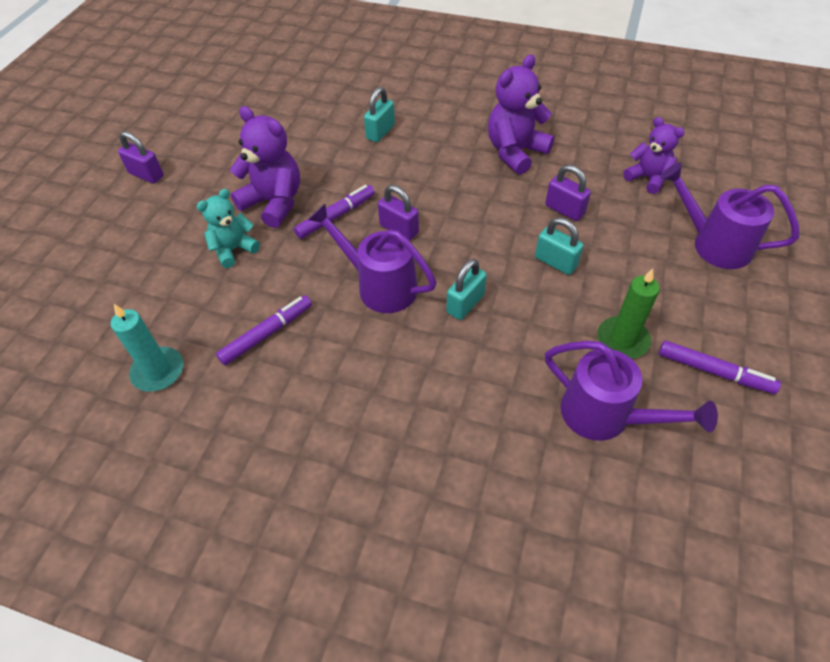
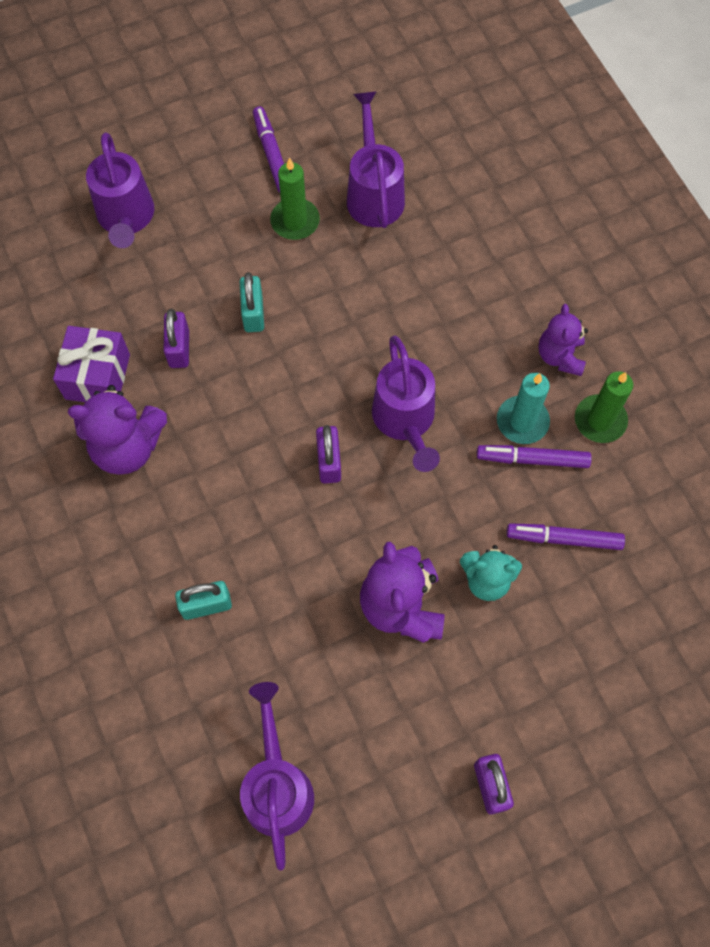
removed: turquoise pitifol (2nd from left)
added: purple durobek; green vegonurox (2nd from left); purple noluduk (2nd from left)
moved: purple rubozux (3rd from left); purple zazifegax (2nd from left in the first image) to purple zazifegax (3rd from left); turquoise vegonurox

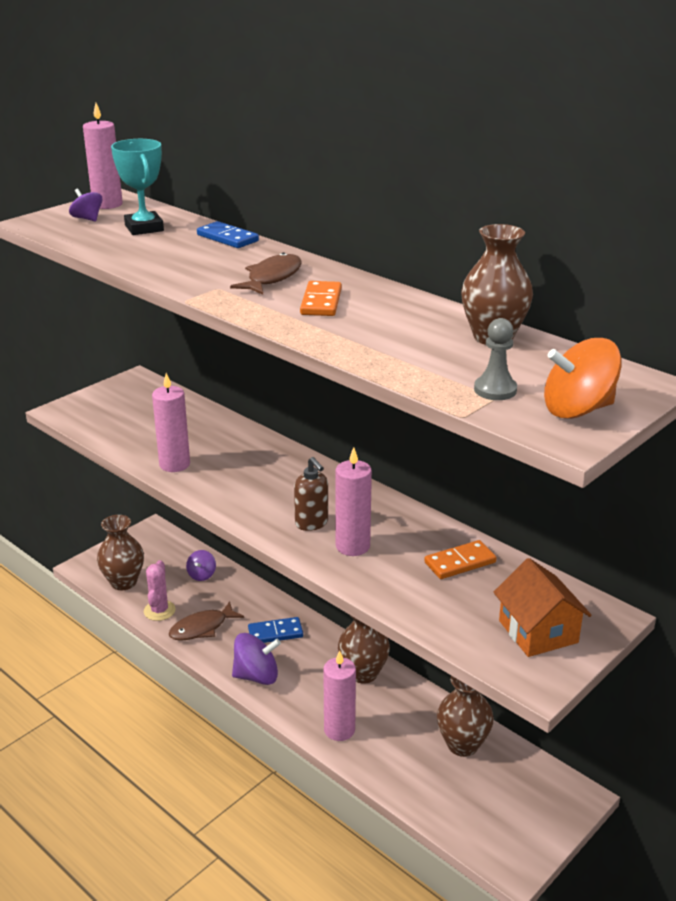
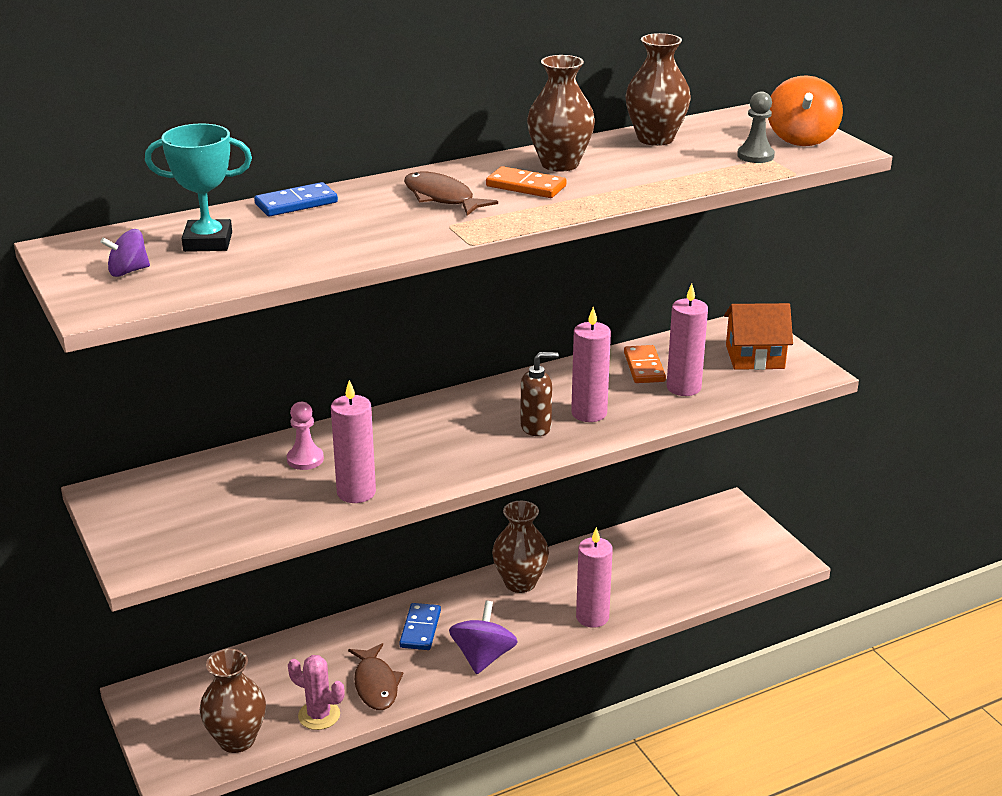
removed: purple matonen (2nd from left)
added: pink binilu
moved: pink vegonurox (1st from left in the first image) to pink vegonurox (4th from left); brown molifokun (3rd from left)

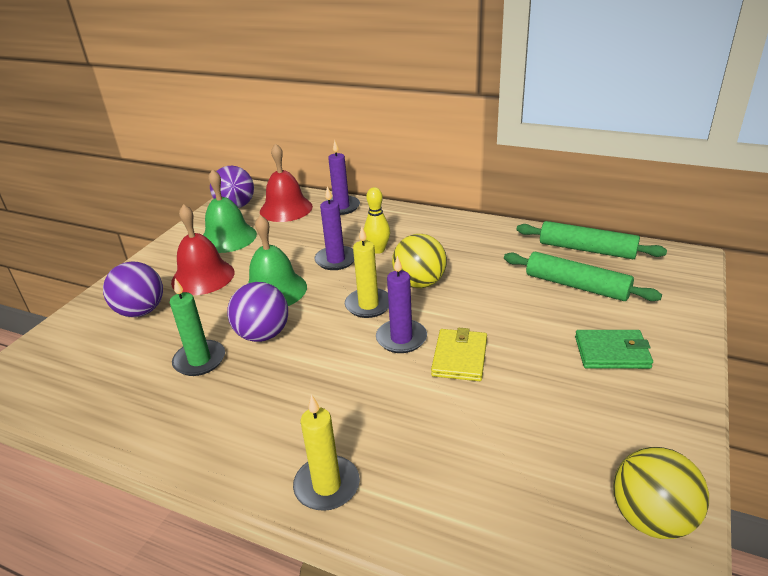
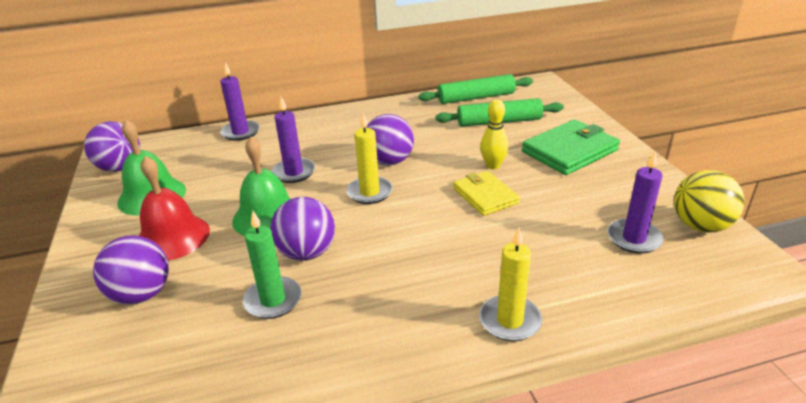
removed: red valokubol (2nd from left)
moved: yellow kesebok; purple vegonurox (3rd from left)
recoloured: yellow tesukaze (1st from left) to purple tesukaze (4th from left)
resized: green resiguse x1.54

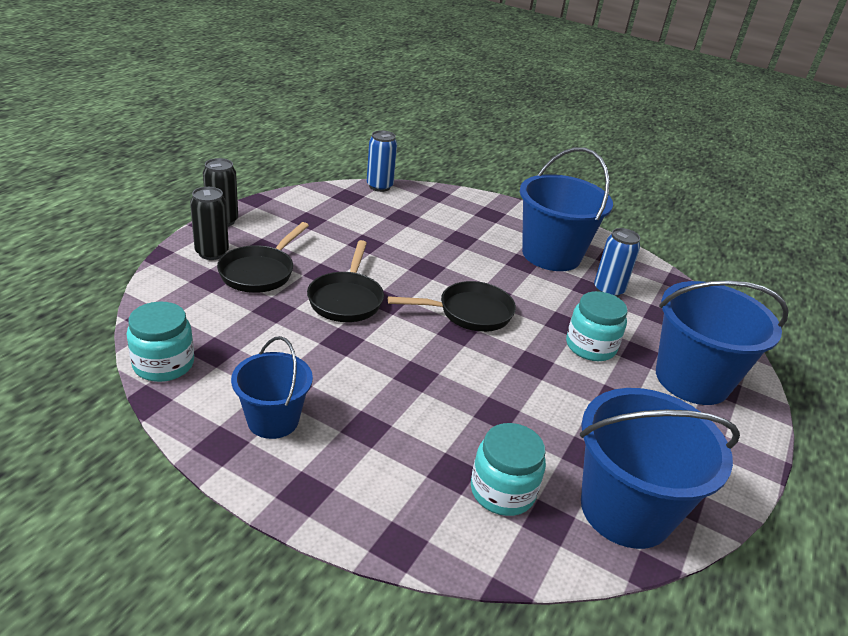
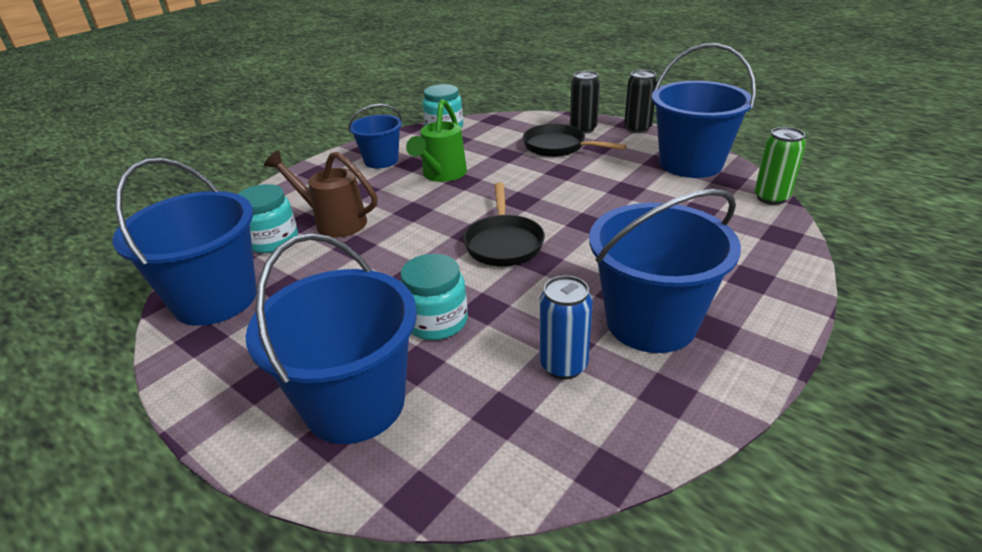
removed: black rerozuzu (2nd from left)
added: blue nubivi (5th from left); green noluduk; brown noluduk
recoloured: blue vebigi (1st from left) to green vebigi

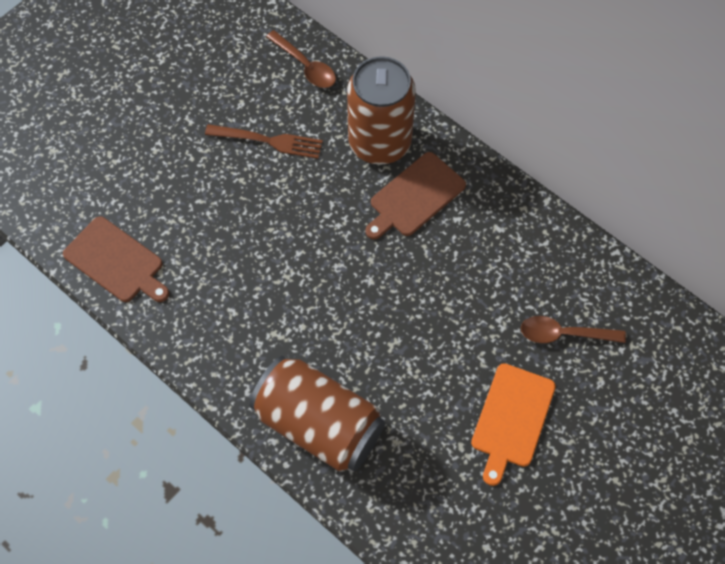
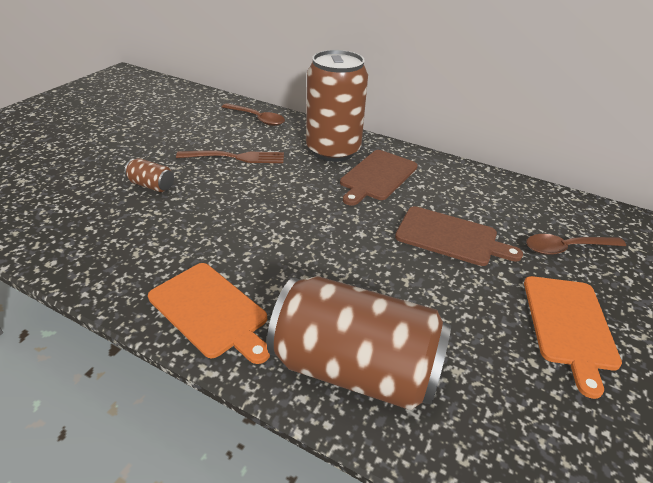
added: brown vebigi (1st from left); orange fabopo (1st from left)
moved: brown fabopo (1st from left in the first image) to brown fabopo (2nd from left)

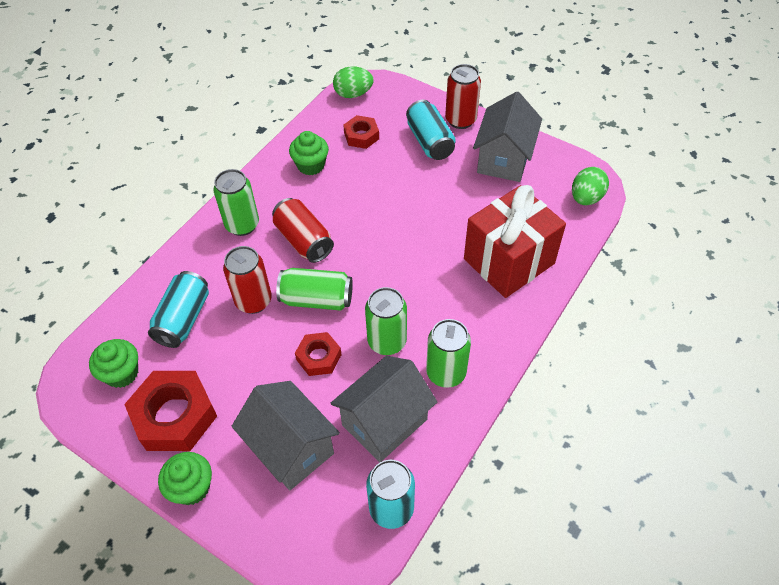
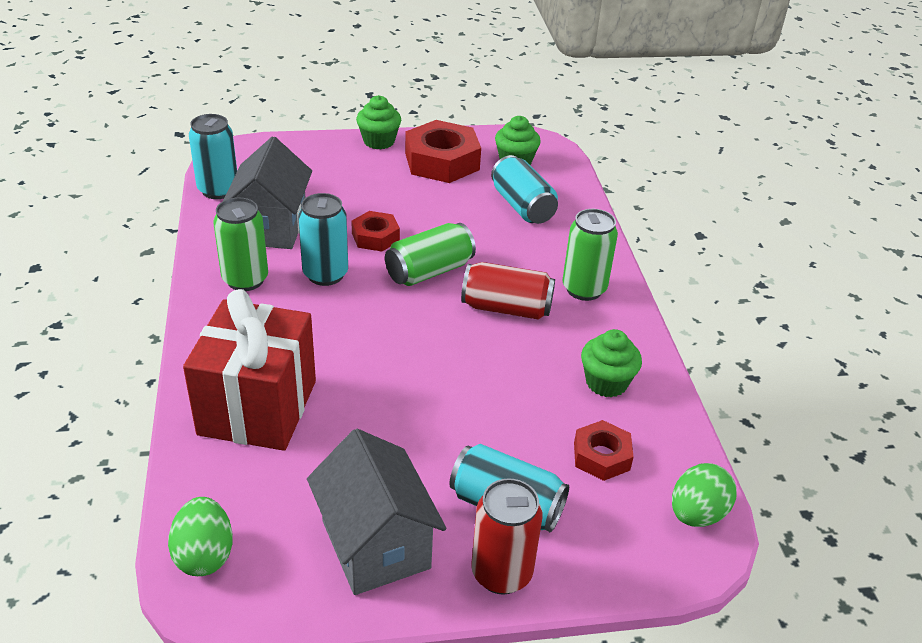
removed: red vebigi (1st from left); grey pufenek (1st from left)
recoloured: green vebigi (3rd from left) to turquoise vebigi (2nd from left)

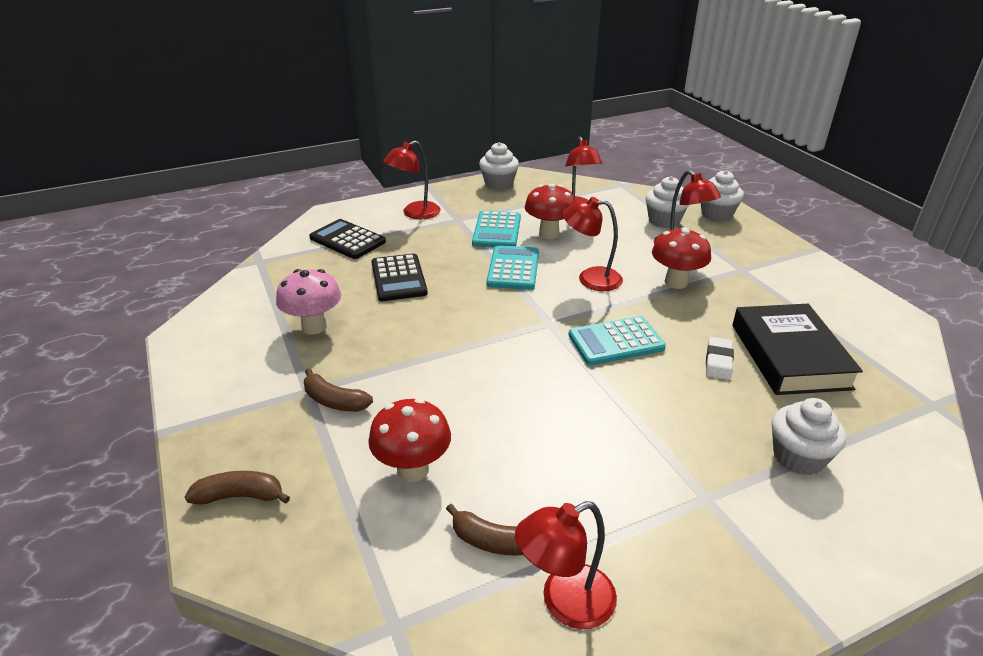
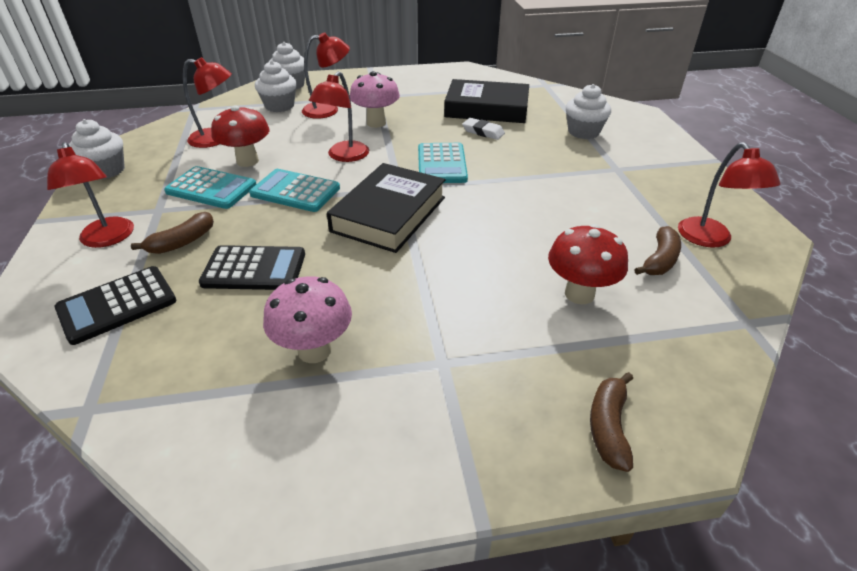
added: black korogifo (1st from left)
moved: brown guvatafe (2nd from left in the first image) to brown guvatafe (1st from left)
recoloured: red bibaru (3rd from left) to pink bibaru (2nd from left)

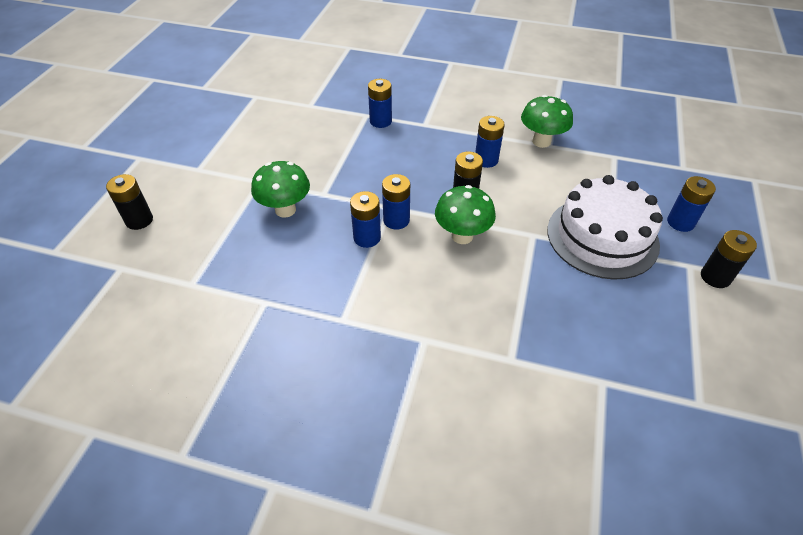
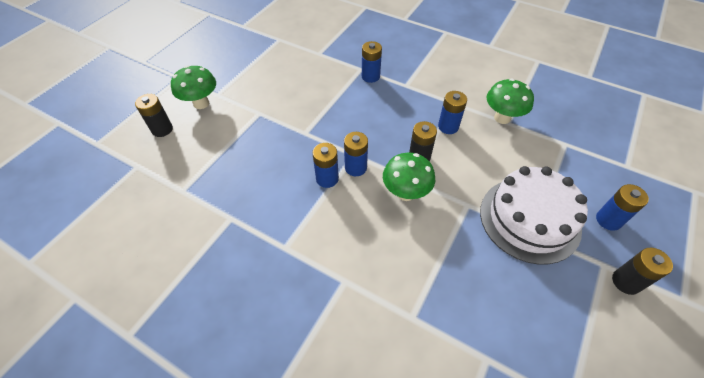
moved: green bibaru (1st from left)

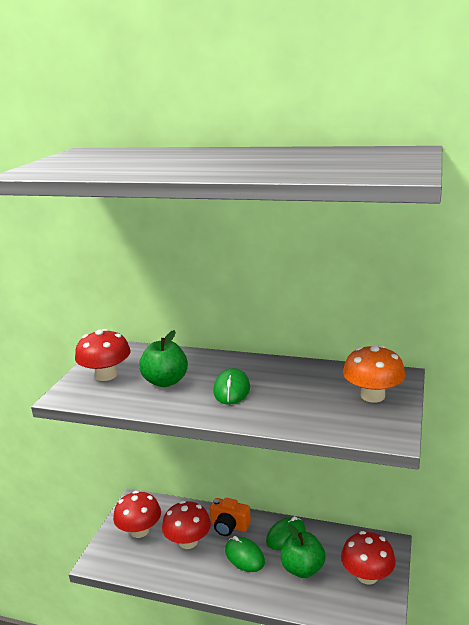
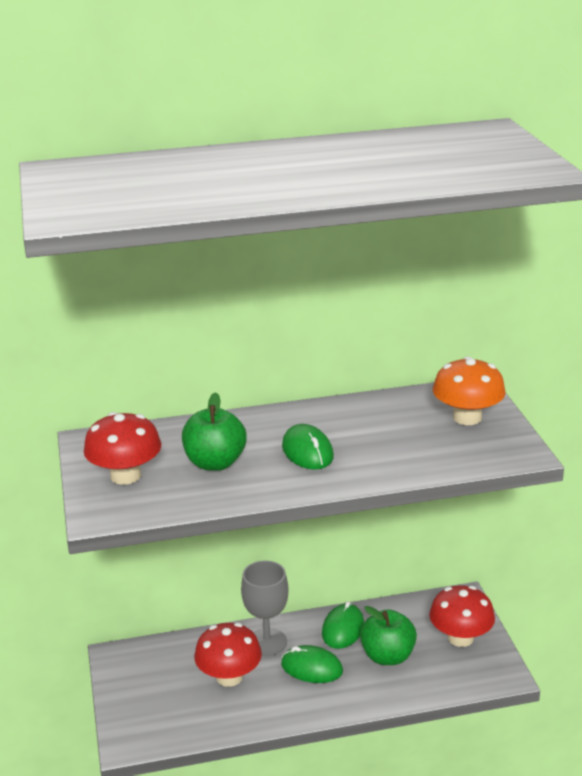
removed: red bibaru (2nd from left)
replaced: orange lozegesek to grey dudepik

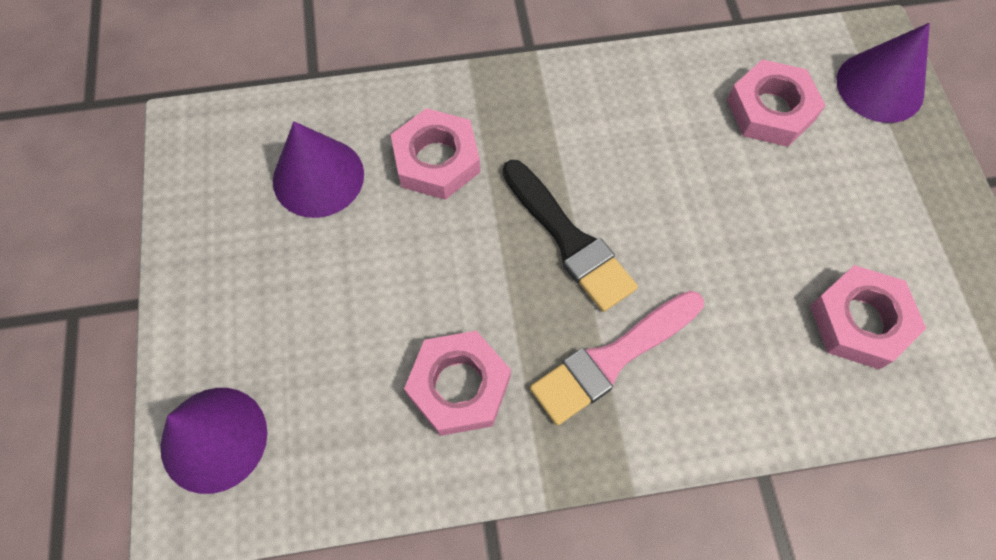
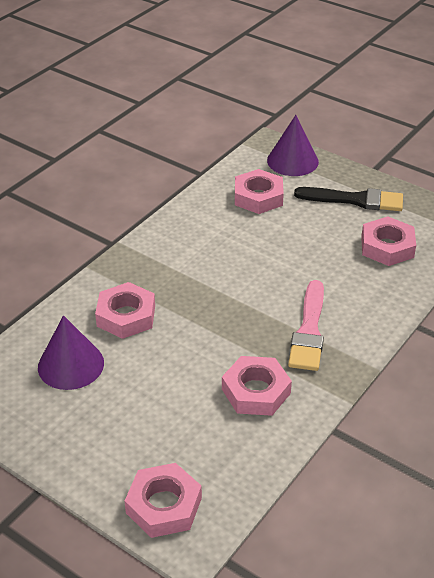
moved: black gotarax
replaced: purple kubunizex (1st from left) to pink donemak (2nd from left)

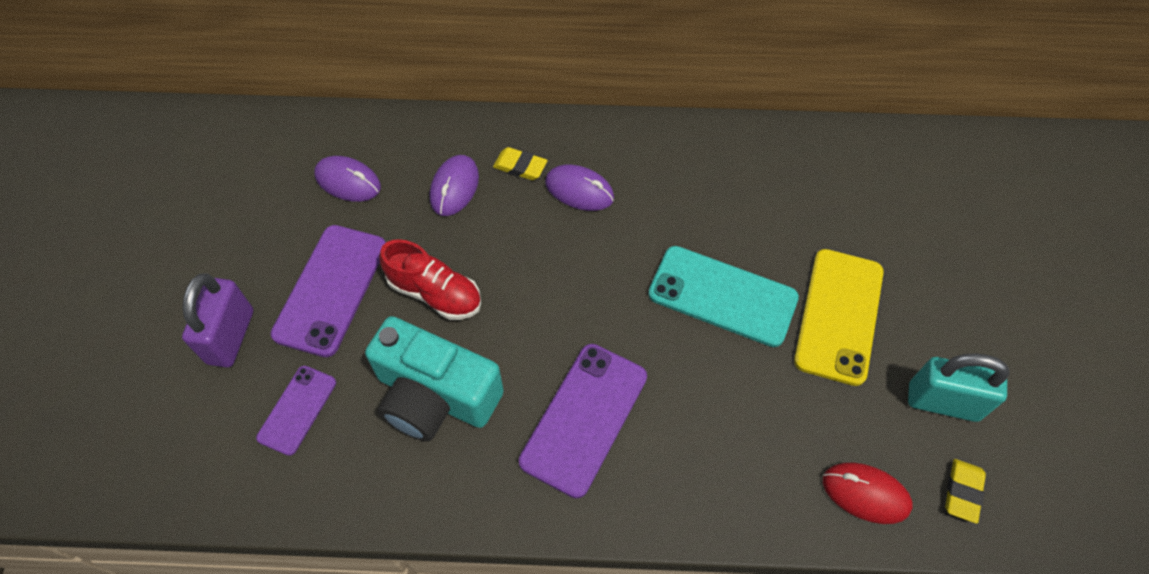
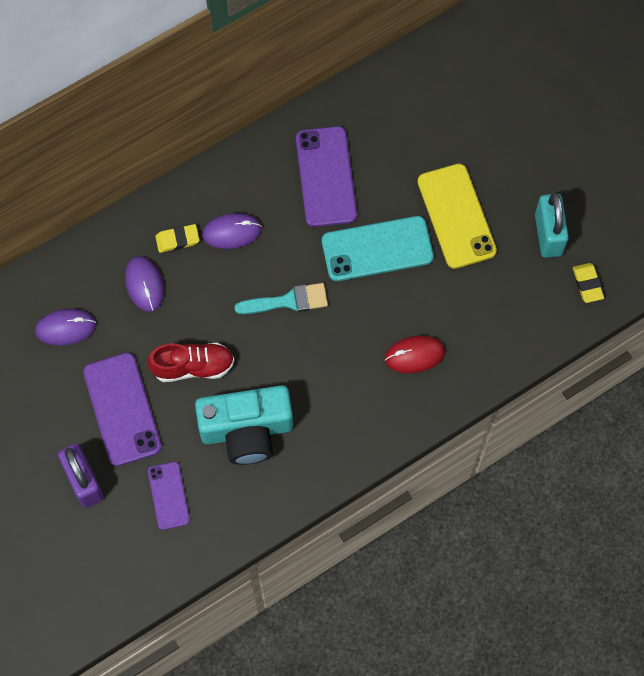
added: turquoise gotarax
moved: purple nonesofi (3rd from left); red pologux
turned: turquoise pitifol 75 degrees counterclockwise

